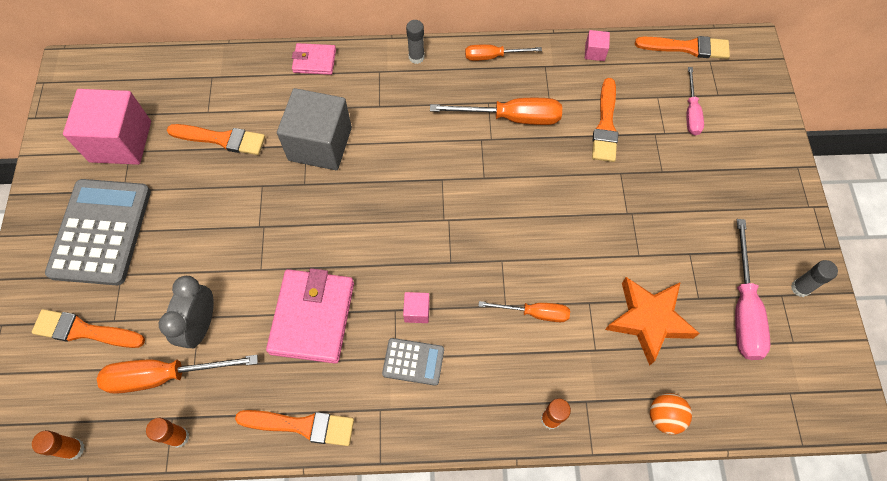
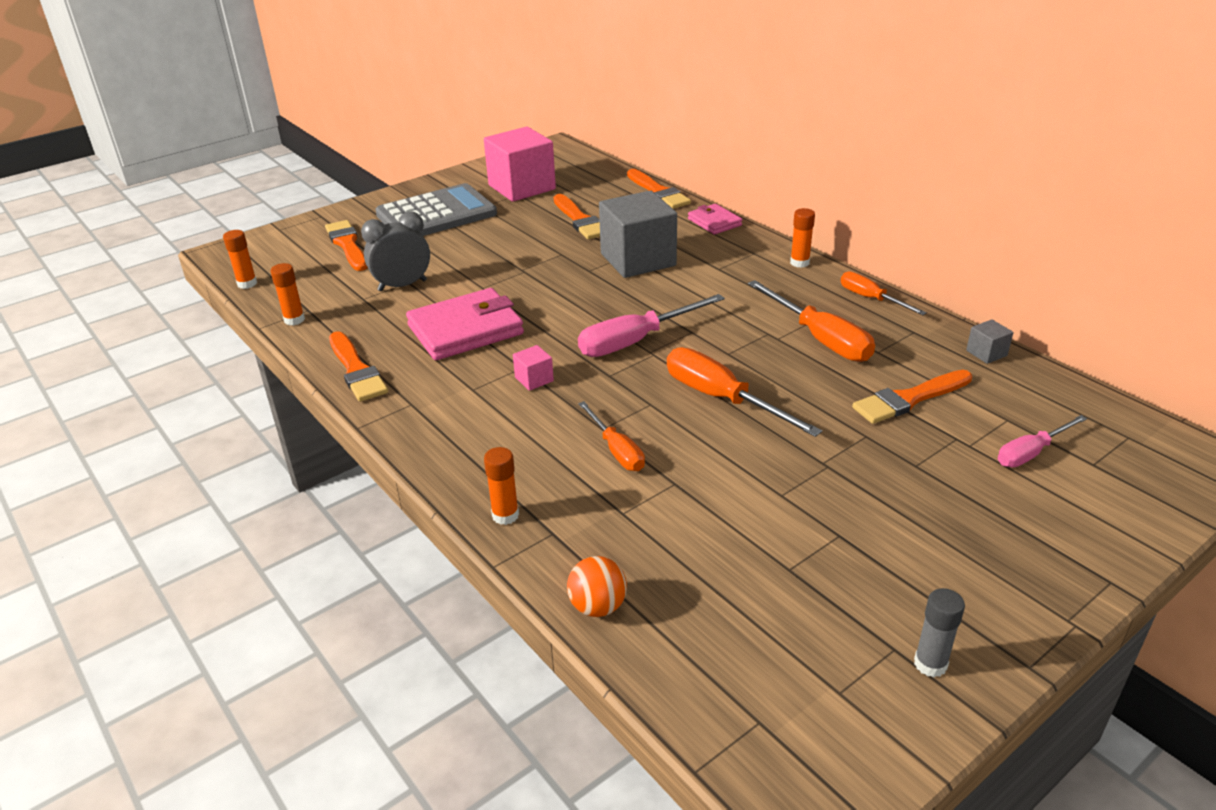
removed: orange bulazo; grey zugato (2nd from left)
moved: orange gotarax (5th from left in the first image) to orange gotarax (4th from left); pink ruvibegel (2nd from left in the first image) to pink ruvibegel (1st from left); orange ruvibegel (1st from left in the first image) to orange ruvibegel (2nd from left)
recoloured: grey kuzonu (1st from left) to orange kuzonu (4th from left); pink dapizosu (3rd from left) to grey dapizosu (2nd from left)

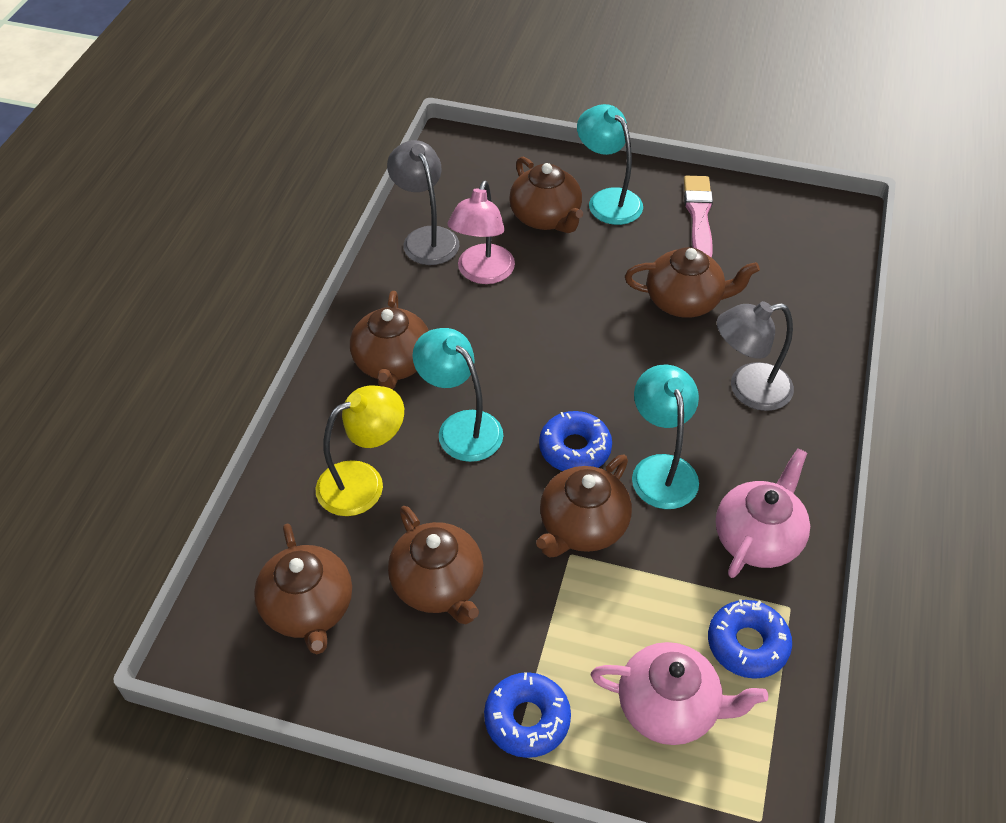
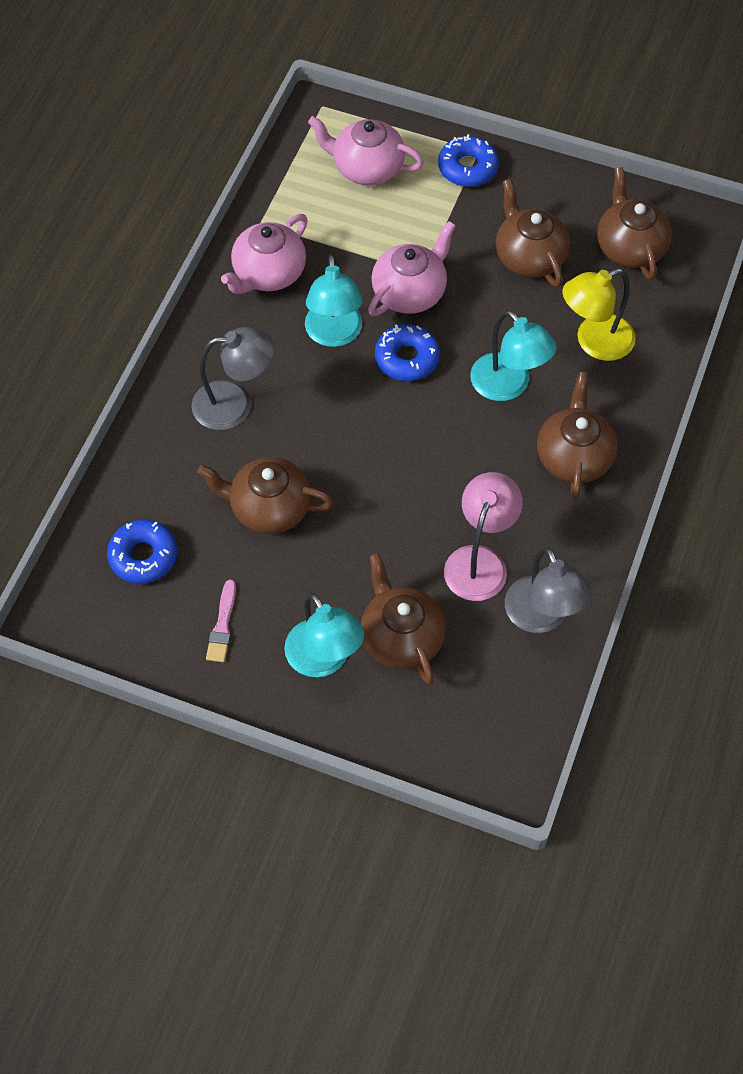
moved: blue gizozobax (3rd from left in the first image) to blue gizozobax (1st from left)
recoloured: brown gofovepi (5th from left) to pink gofovepi (3rd from left)
resized: pink gotarax x0.62

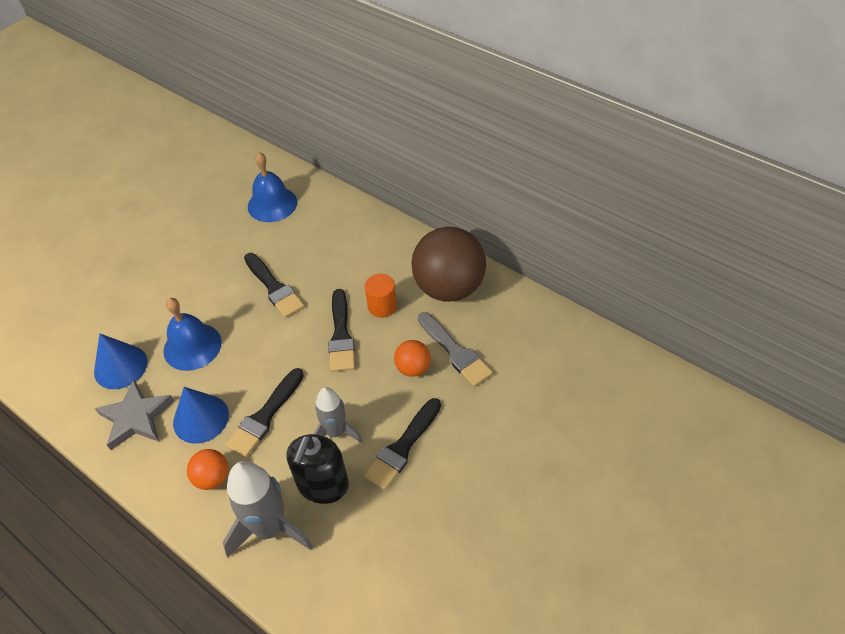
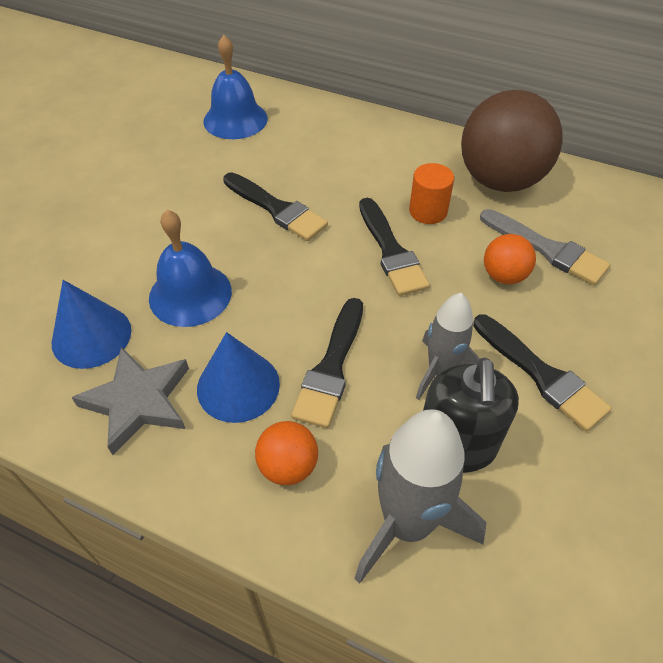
turned: black gotarax (4th from left) 60 degrees counterclockwise

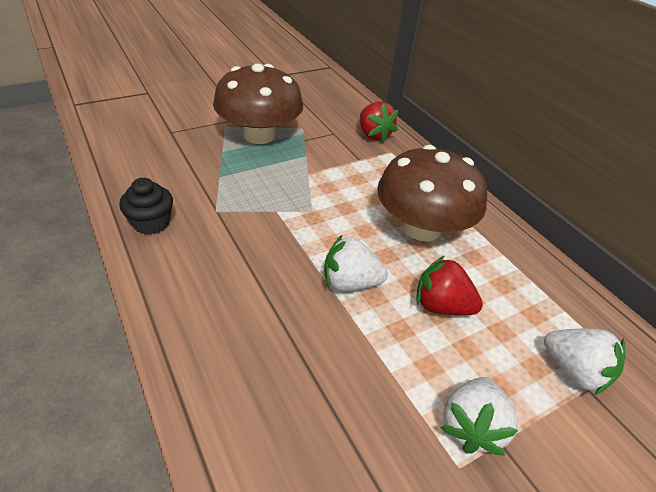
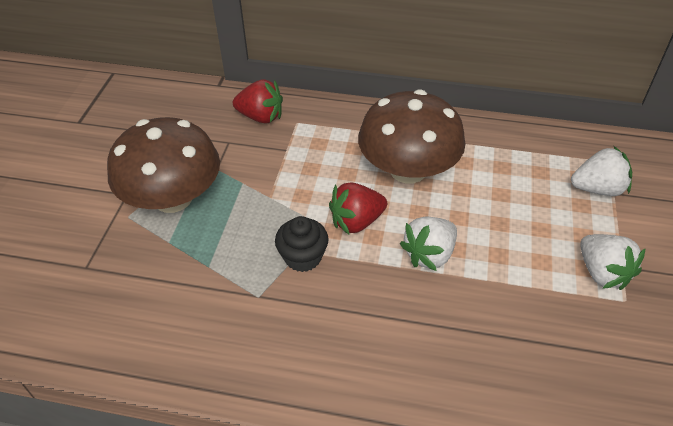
moved: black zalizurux; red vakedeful (2nd from left)

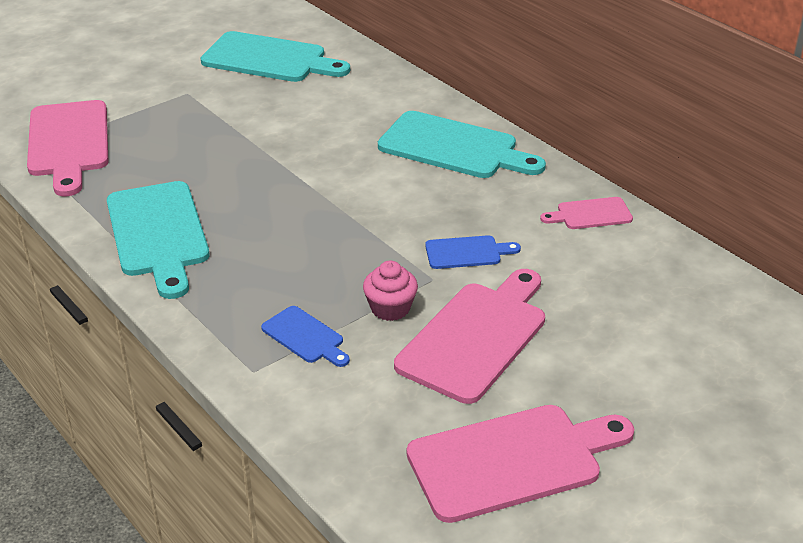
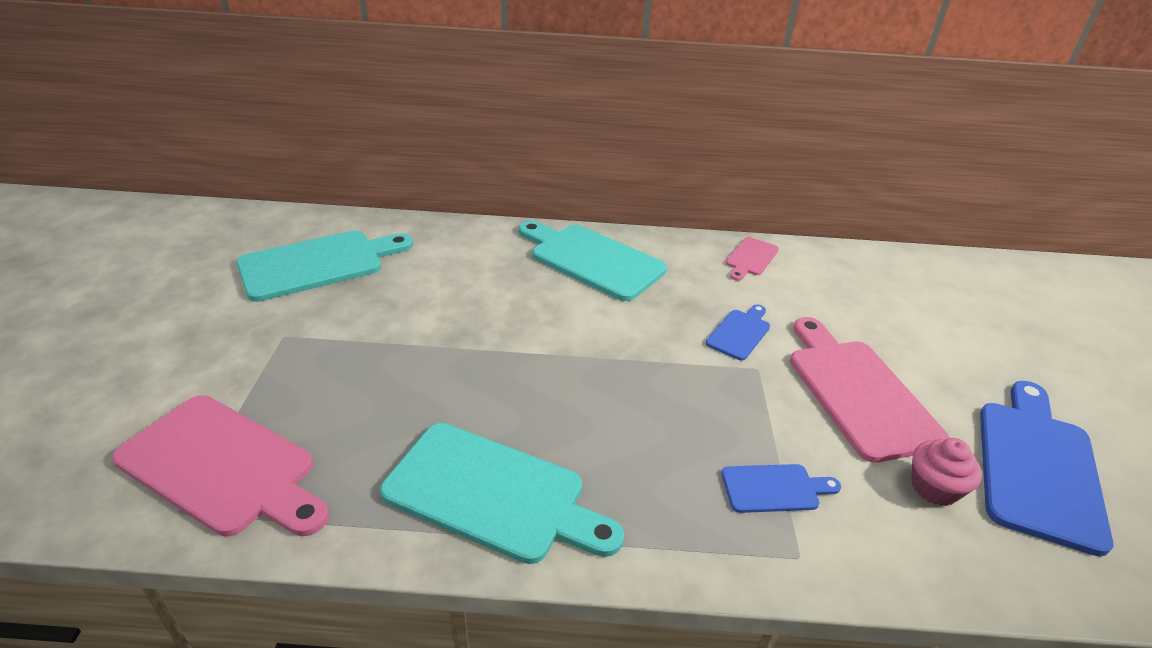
moved: pink zalizurux
recoloured: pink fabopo (3rd from left) to blue fabopo (3rd from left)
turned: turquoise fabopo (3rd from left) 120 degrees counterclockwise

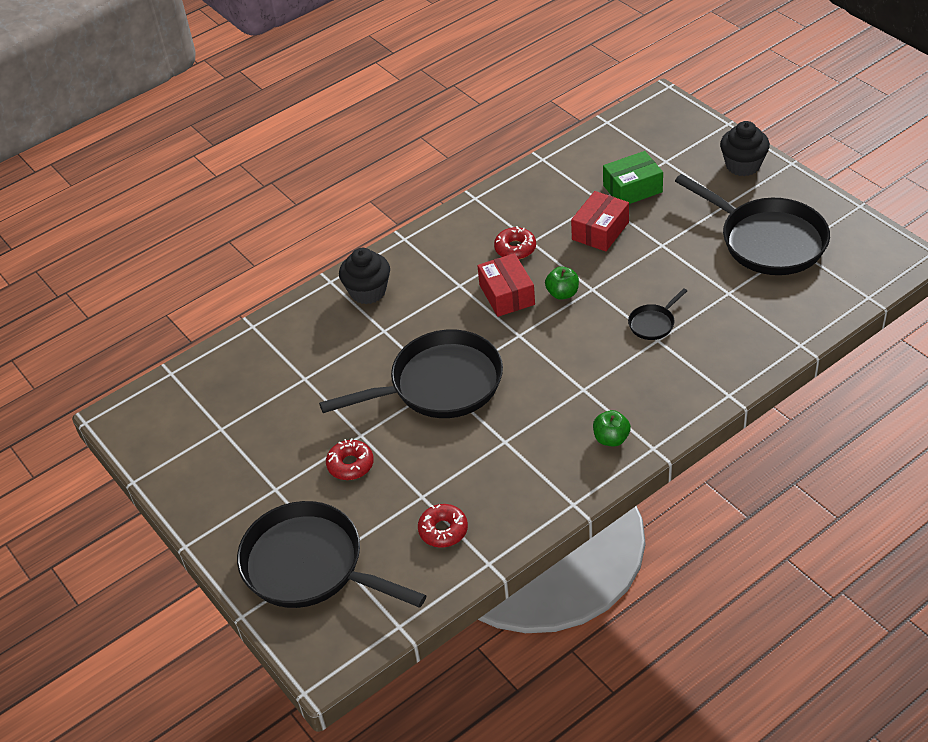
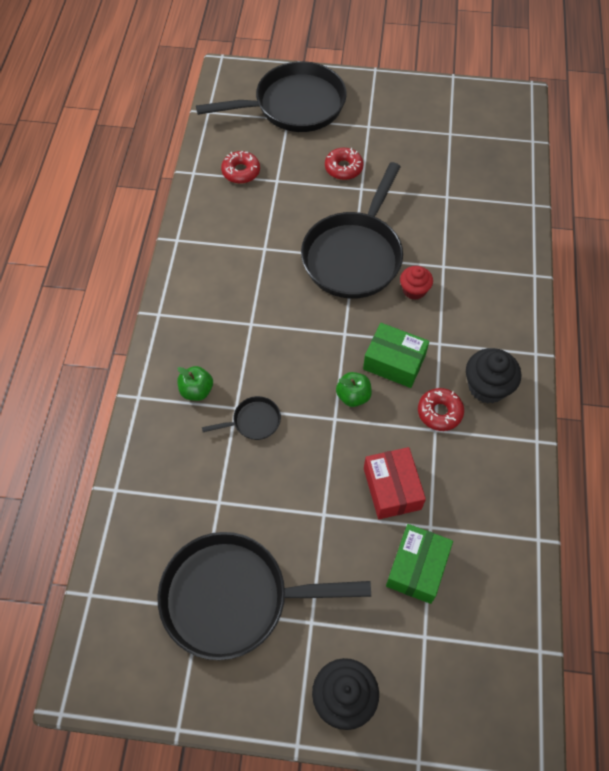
added: red zalizurux
moved: black zalizurux (1st from left in the first image) to black zalizurux (2nd from left); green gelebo (2nd from left in the first image) to green gelebo (1st from left)
recoloured: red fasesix (1st from left) to green fasesix (1st from left)
turned: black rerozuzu (3rd from left in the first image) 75 degrees clockwise

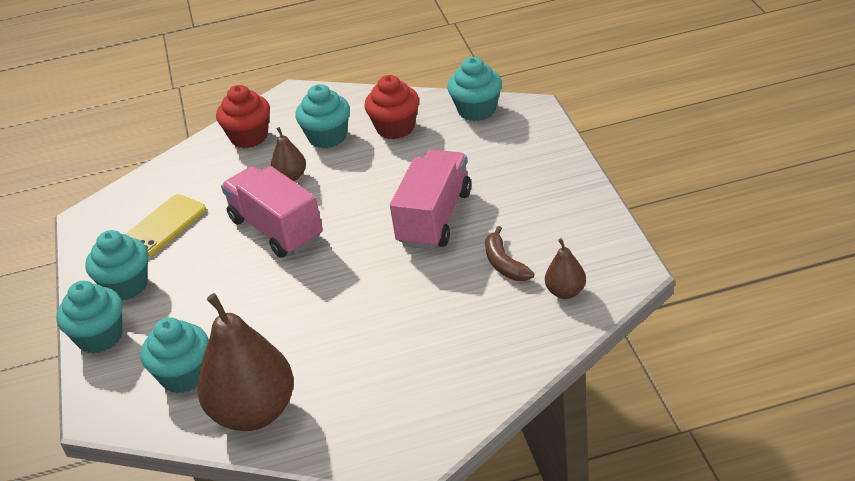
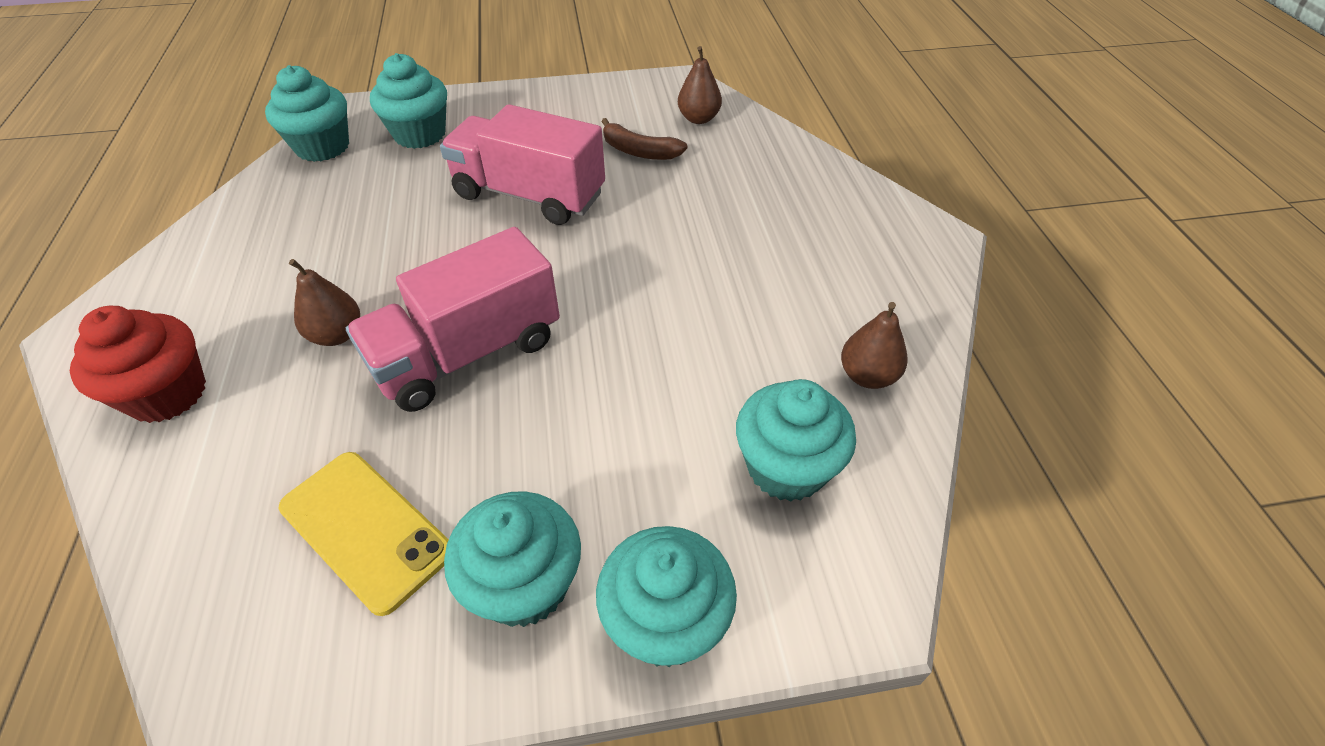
removed: red zalizurux (2nd from left)
moved: turquoise zalizurux (4th from left in the first image) to turquoise zalizurux (2nd from left)
turned: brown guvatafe 45 degrees clockwise
resized: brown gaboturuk (1st from left in the first image) x0.46

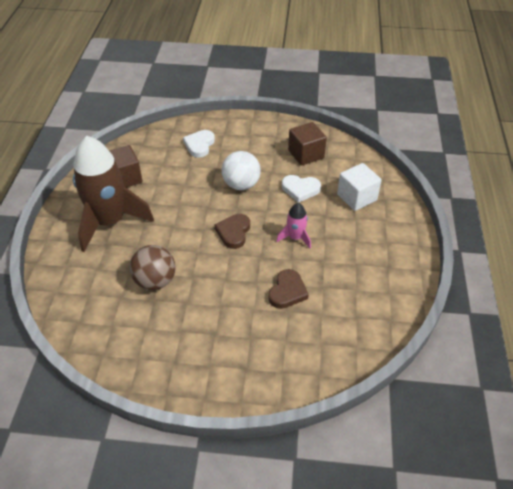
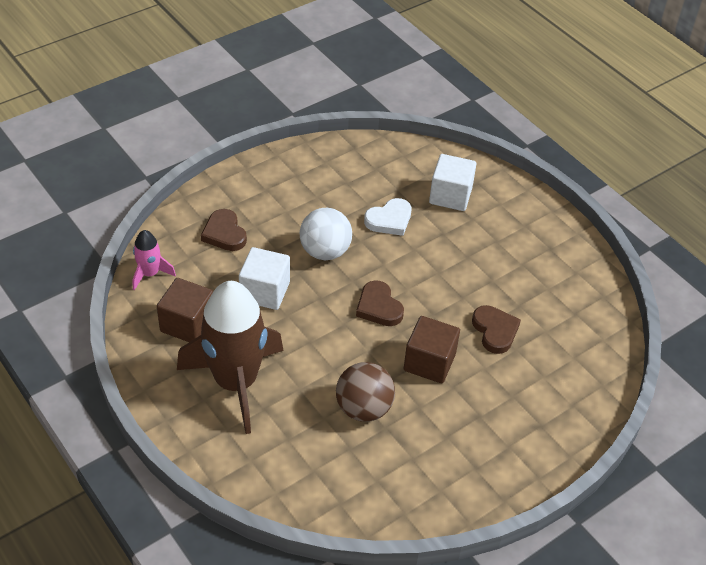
added: white dapizosu (1st from left)
moved: brown dapizosu (2nd from left); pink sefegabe
recoloured: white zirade (1st from left) to brown zirade (1st from left)

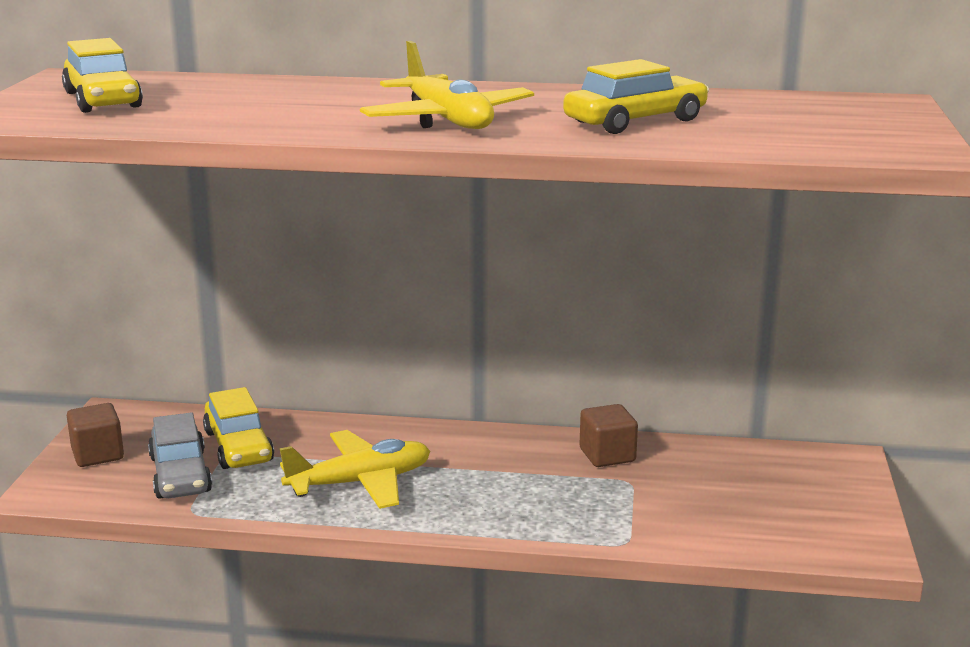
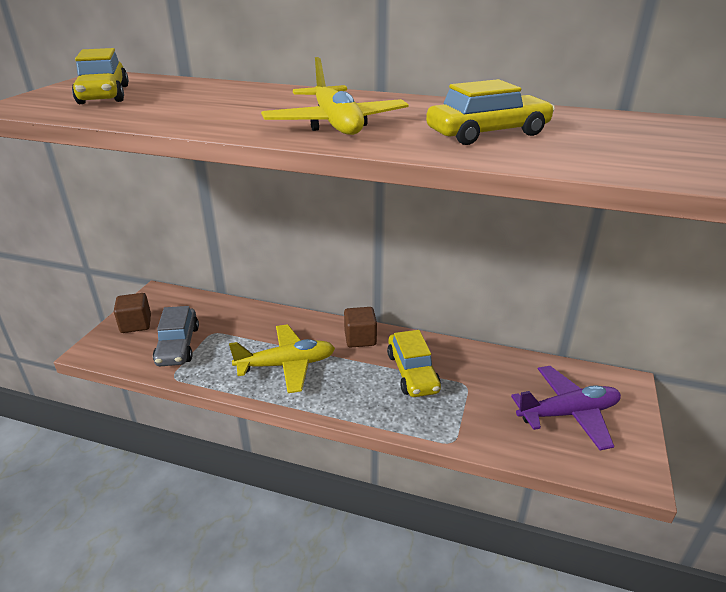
added: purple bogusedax
moved: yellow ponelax (2nd from left); brown dapizosu (2nd from left)

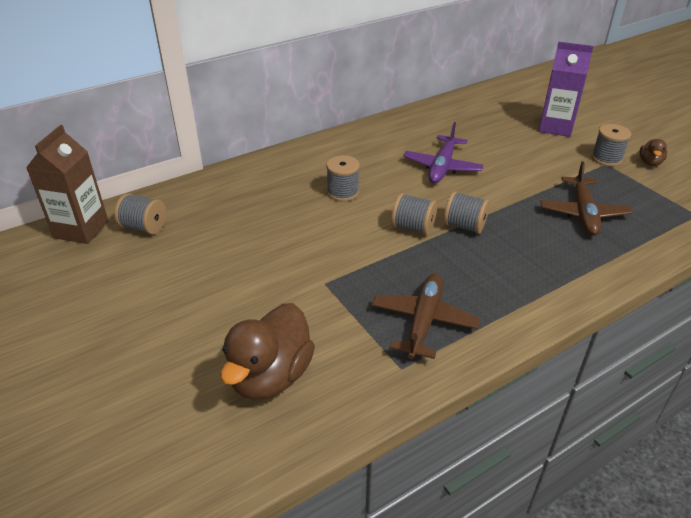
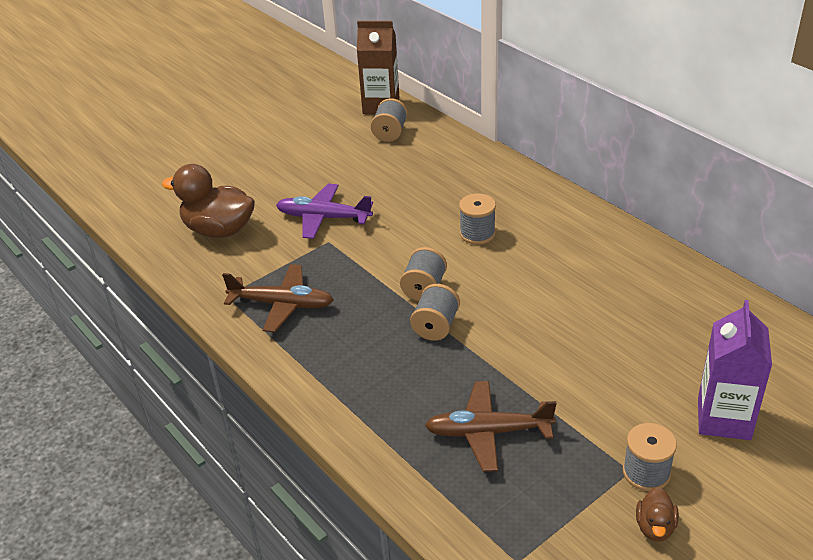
moved: purple bogusedax
turned: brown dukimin (2nd from left) 90 degrees counterclockwise

